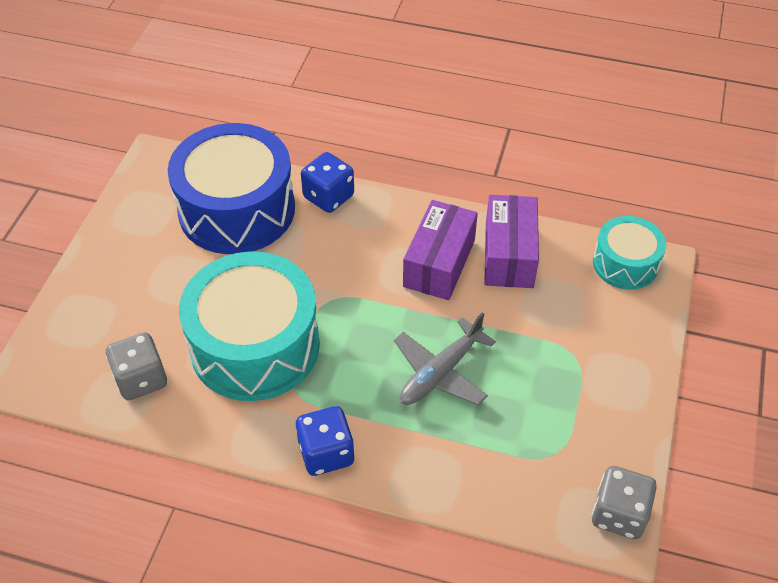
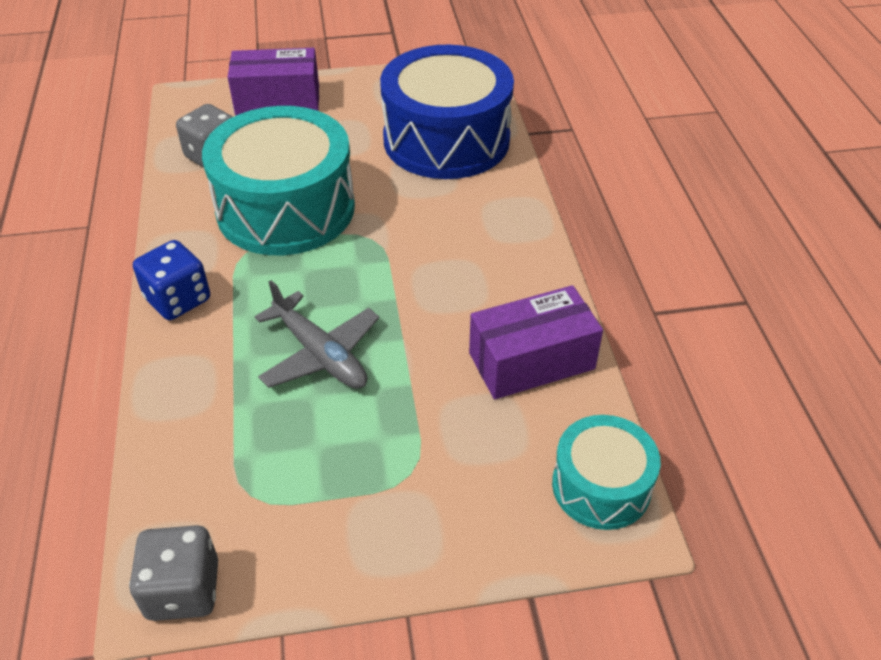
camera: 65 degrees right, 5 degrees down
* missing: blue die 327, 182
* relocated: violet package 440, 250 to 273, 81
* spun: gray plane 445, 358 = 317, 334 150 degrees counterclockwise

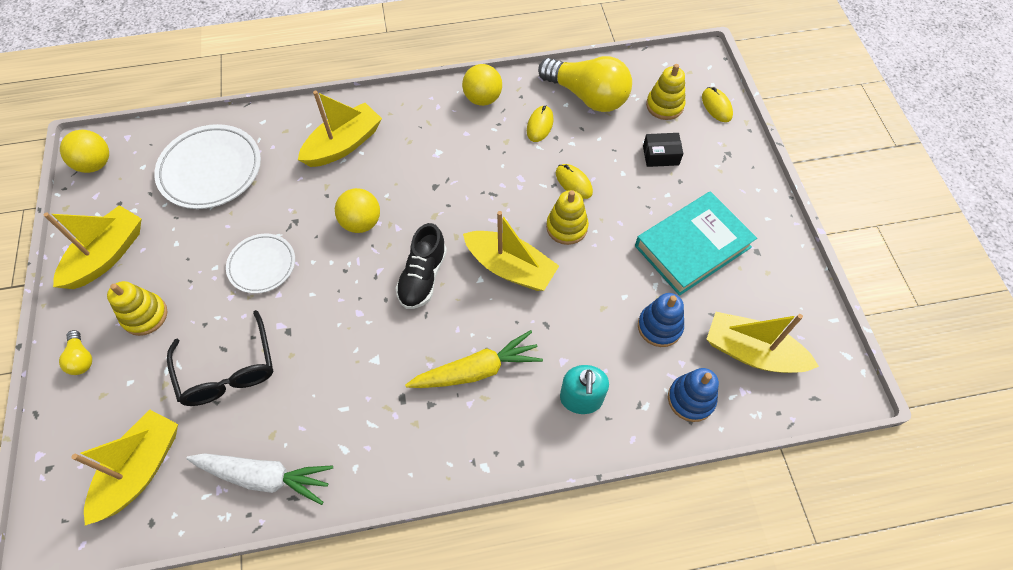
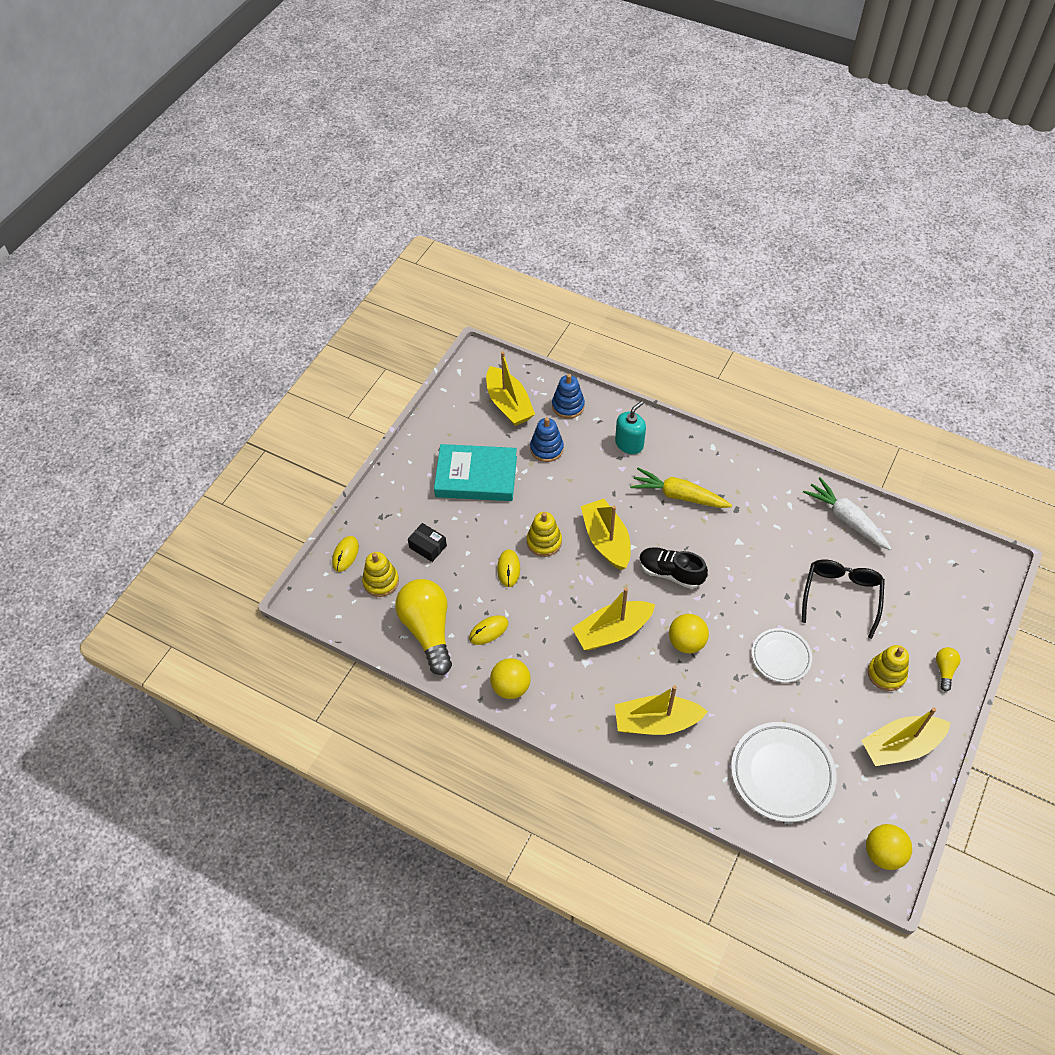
camera: 140 degrees left, 5 degrees down
* spun: ebony lace-up shoe 421, 266 = 673, 568 120 degrees counterclockwise
* relocated: bright yellow boat 125, 467 to 613, 619

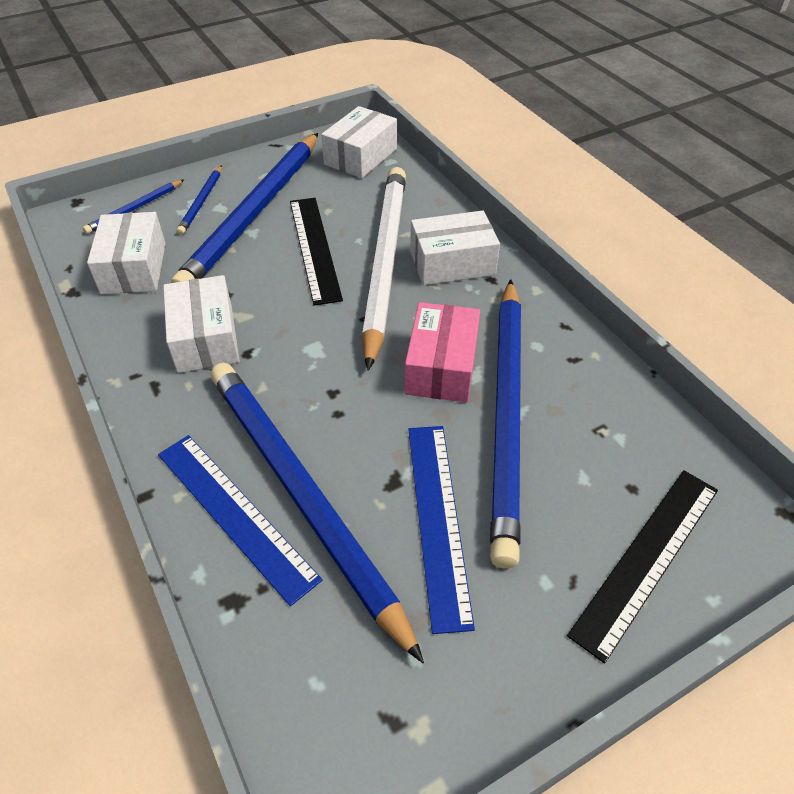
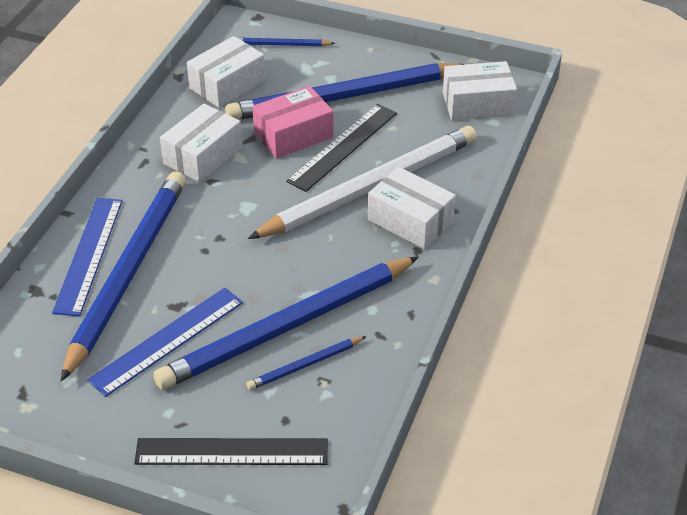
camera: 50 degrees right, 5 degrees down
* relocated: blue pencil 199, 200 to 306, 363
* relocated: rose-pink package 442, 352 to 292, 122

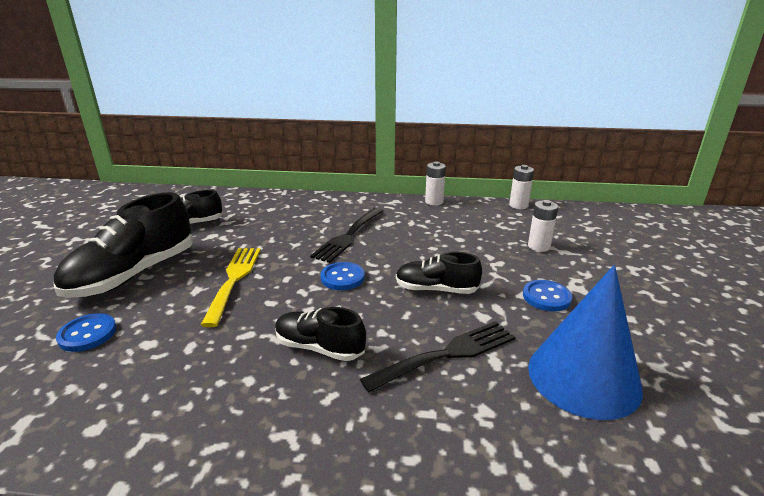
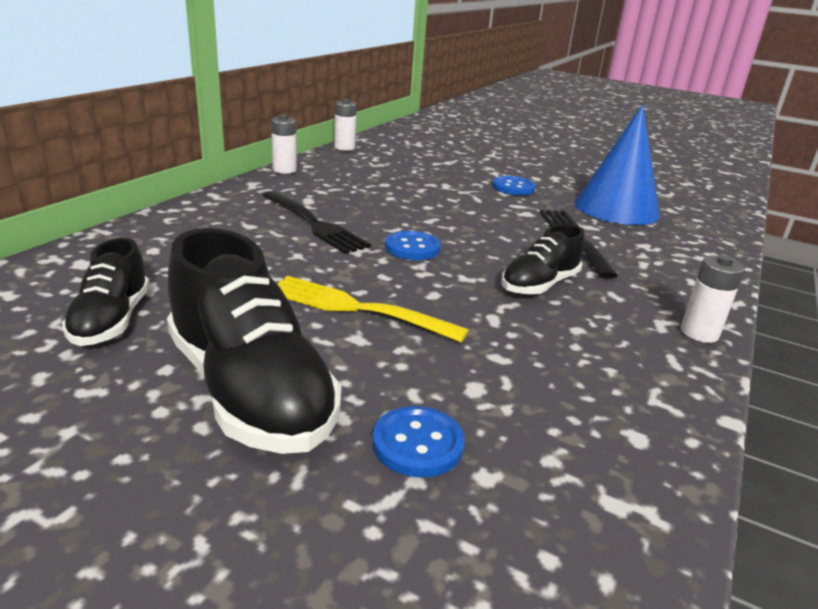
camera: 70 degrees left, 0 degrees up
* relocated: white AA battery 543, 226 to 713, 299
* missing: ebony lace-up shoe 439, 273

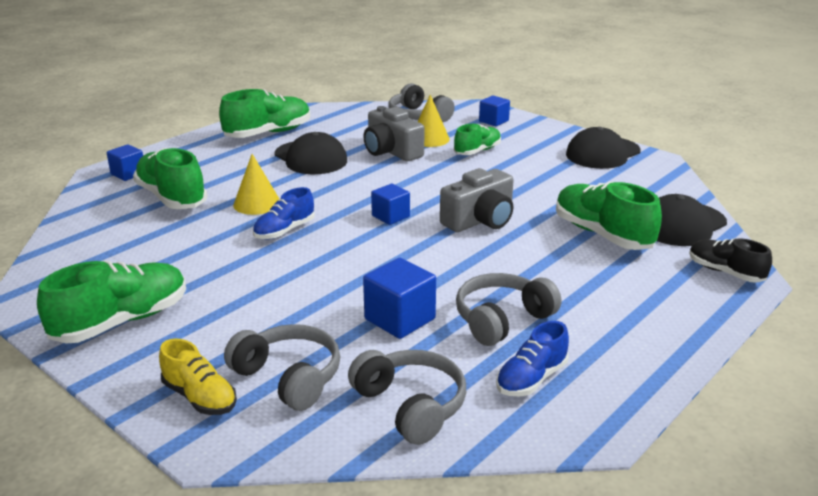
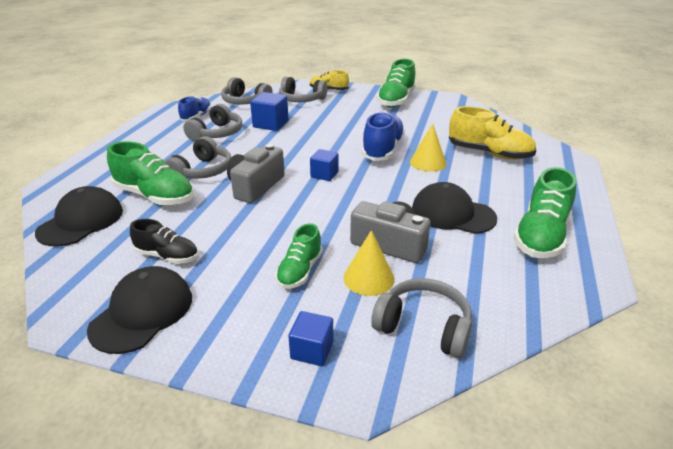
camera: 155 degrees right, 5 degrees up
* missing: blue solid cube 125, 162
* colour: emerald lace-up shoe 170, 178 to bright yellow lace-up shoe 492, 133
* size: blue lace-up shoe 284, 213 = 383, 136 x1.63
* relocated: ebony lace-up shoe 730, 260 to 164, 241
* appeared: gray over-ear headphones 198, 157

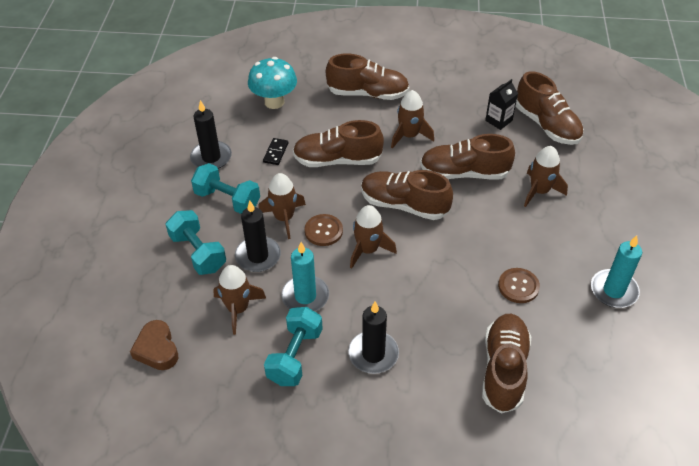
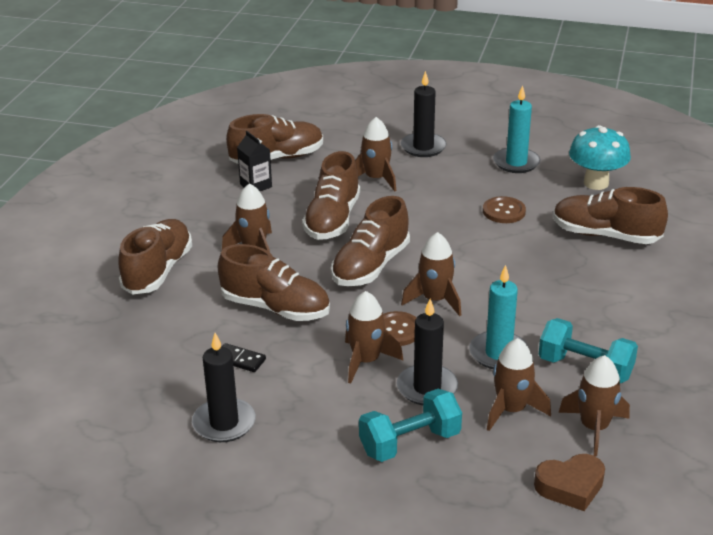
camera: 80 degrees left, 15 degrees down
* relocated: turquoise mushroom 272, 83 to 600, 157
* spun: brown lace-up shoe 338, 143 = 274, 282 75 degrees counterclockwise
* missing: turquoise free weight 225, 188
* relocated: ebony pillar candle 373, 337 to 424, 114
* appeared: brown rocket 594, 405

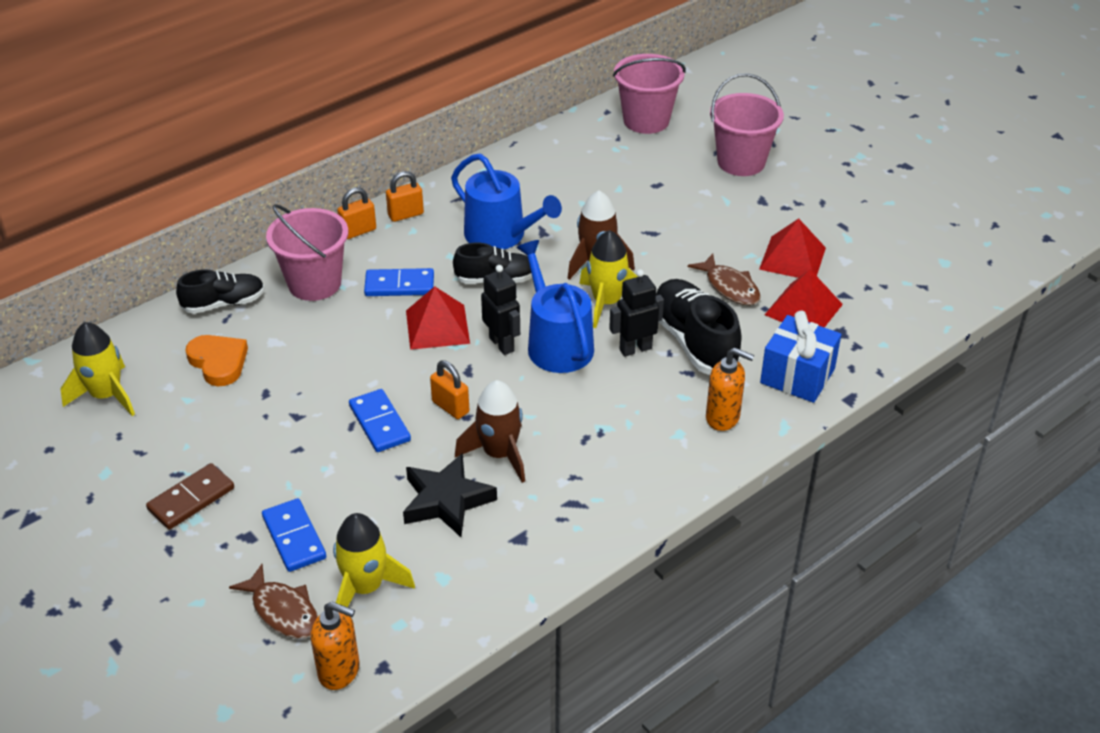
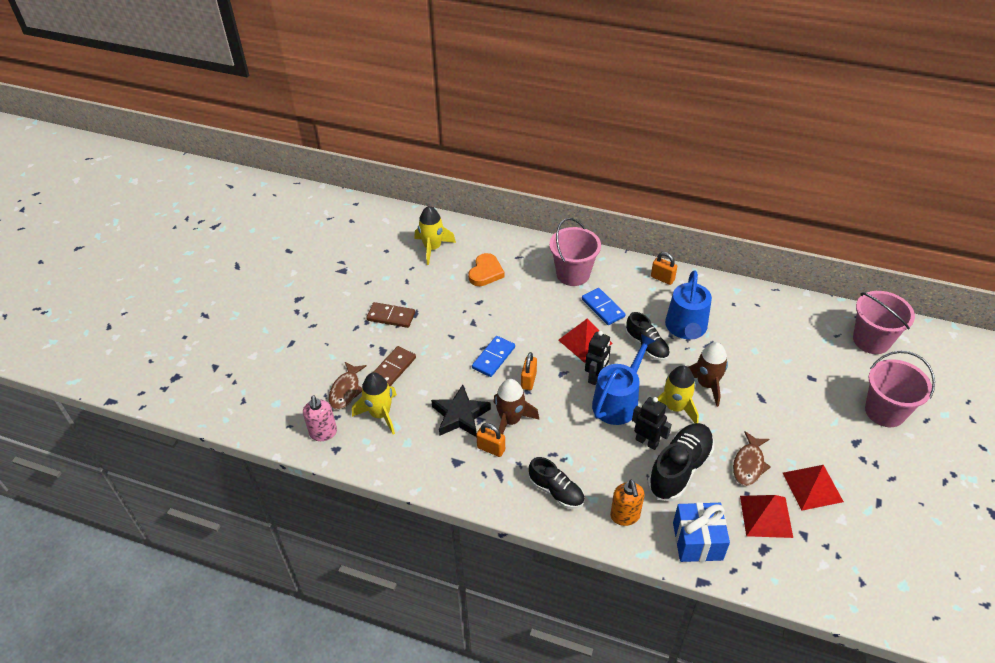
camera: 60 degrees right, 5 degrees up
* relocated: orange-coloured small lock 356, 213 to 490, 440
* relocated: ebony lace-up shoe 220, 291 to 557, 483
* colour: blue domino tile 294, 535 to brown domino tile 394, 366
* colour: orange-coloured soap pump 335, 645 to rose-pink soap pump 320, 418

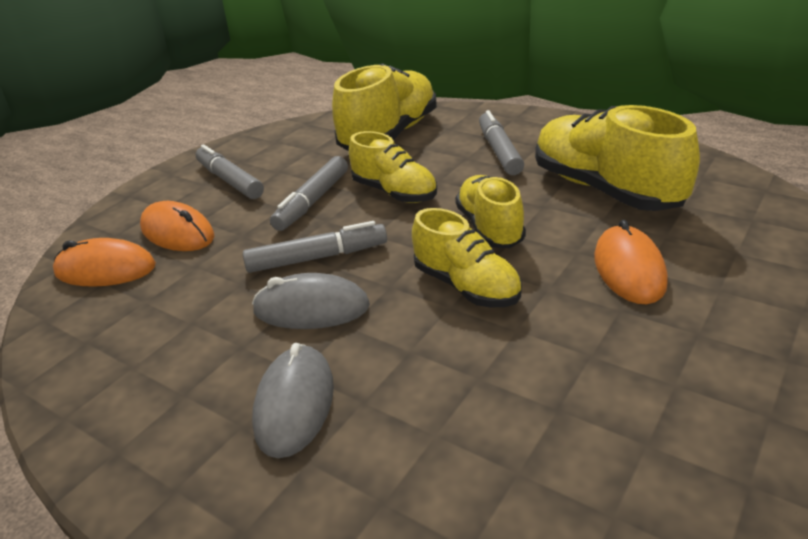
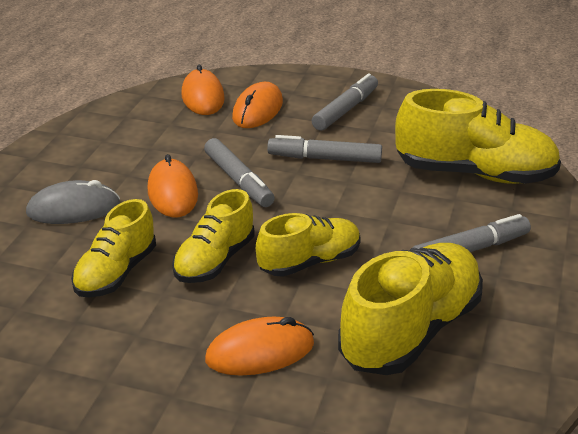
camera: 70 degrees right, 0 degrees up
* relocated: bright yellow lace-up shoe 393, 167 to 113, 248
* colour: gray computer mouse 311, 301 to orange-coloured computer mouse 173, 185

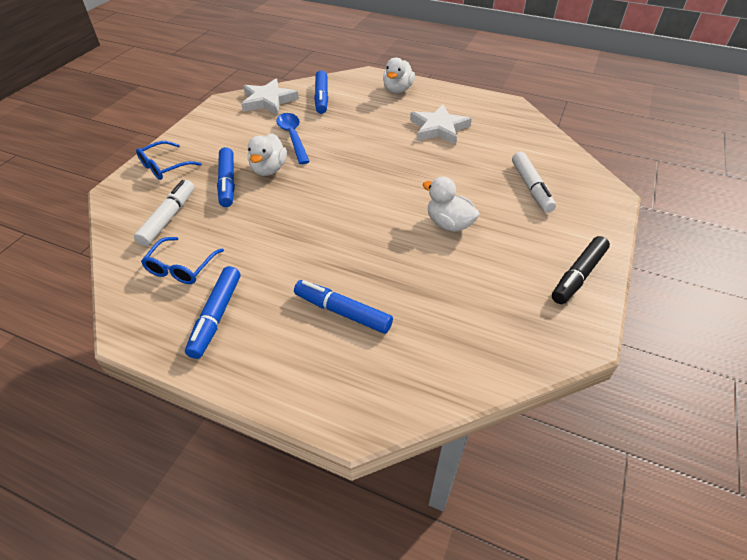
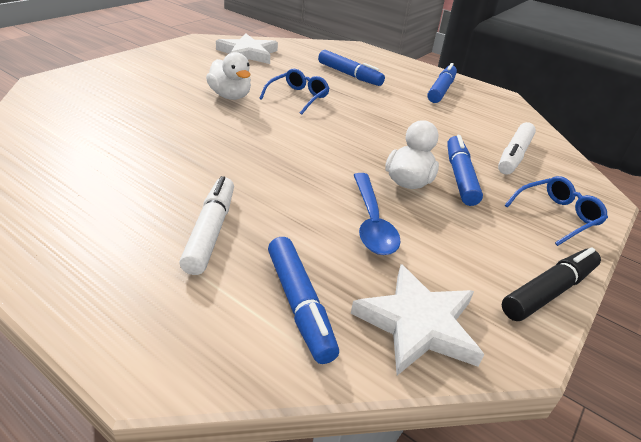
camera: 170 degrees left, 10 degrees down
* missing: white rubber duck 399, 75
* spun: blue marker pen 321, 92 = 303, 300 150 degrees clockwise
* relocated: white five-pointed star 441, 124 to 247, 48
* relocated: white marker pen 534, 182 to 206, 225
* relocated: ebony marker pen 581, 270 to 551, 284
* relocated: blue glasses 182, 260 to 294, 91

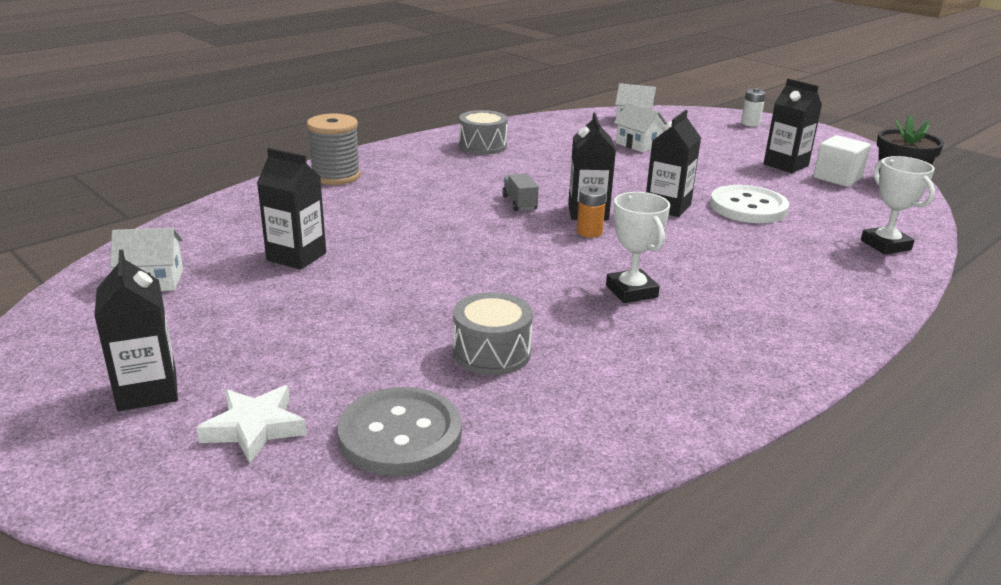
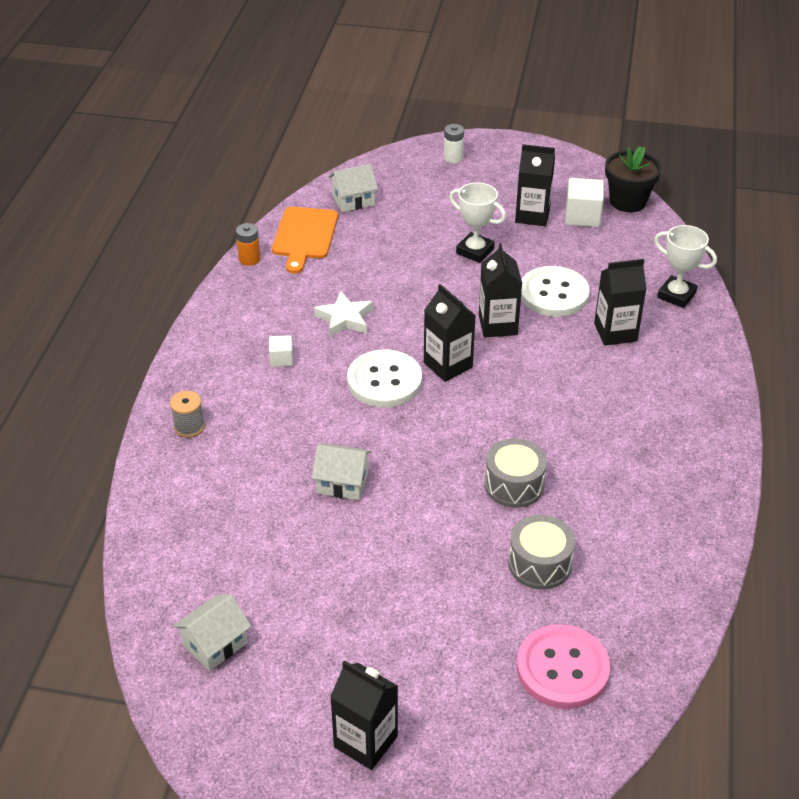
camera: 35 degrees left, 15 degrees up
* relocated: white cottage 640, 127 to 342, 471
* relocated: gray toy drum 483, 132 to 516, 473
* size: gray bobbin 333, 149 = 187, 414 x0.59
* relocated: ebony milk carton 291, 209 to 620, 302
* exchanged: gray toy truck 520, 192 to white button 384, 378
* relocated: orange-coloured AA battery 592, 211 to 248, 244
* relocated: white award cup 638, 247 to 477, 222
* relocated: white five-pointed star 251, 424 to 343, 314
* colour: gray button 400, 431 to rose-pink button 563, 666
* appeared: orange-coloured bread board 305, 240
* appeared: white solid cube 281, 351

